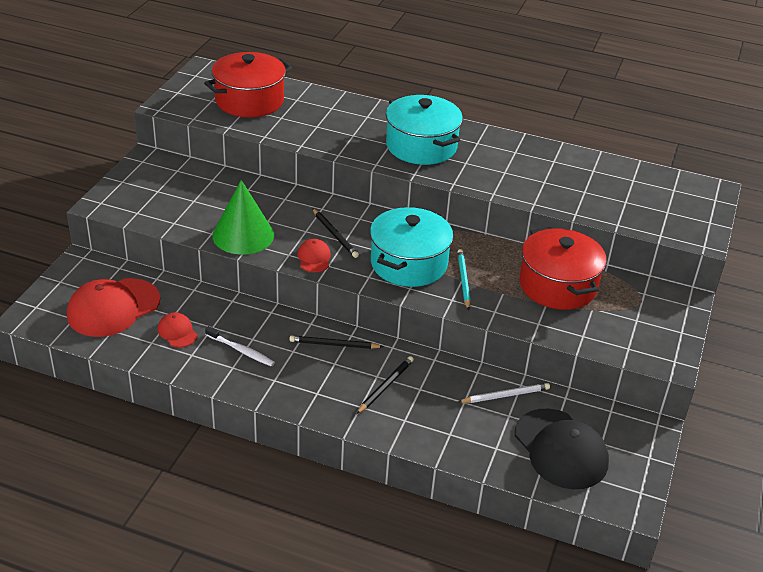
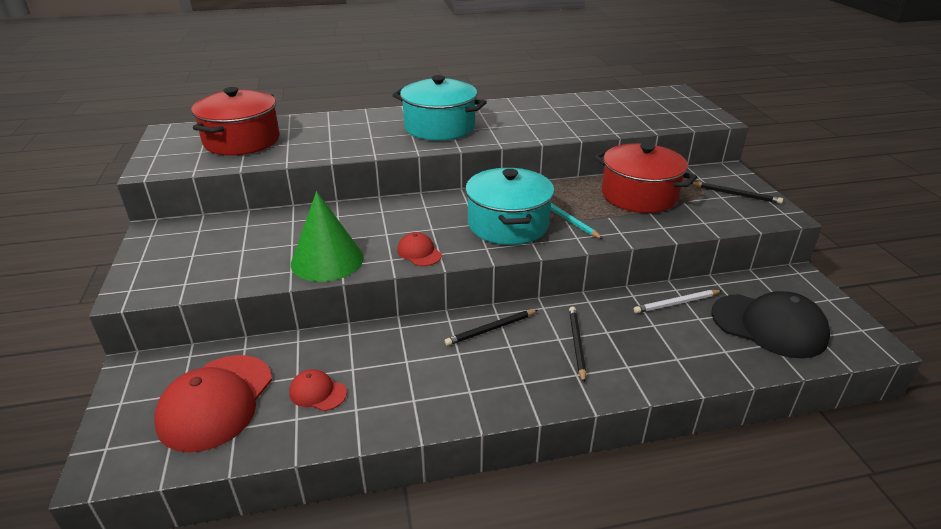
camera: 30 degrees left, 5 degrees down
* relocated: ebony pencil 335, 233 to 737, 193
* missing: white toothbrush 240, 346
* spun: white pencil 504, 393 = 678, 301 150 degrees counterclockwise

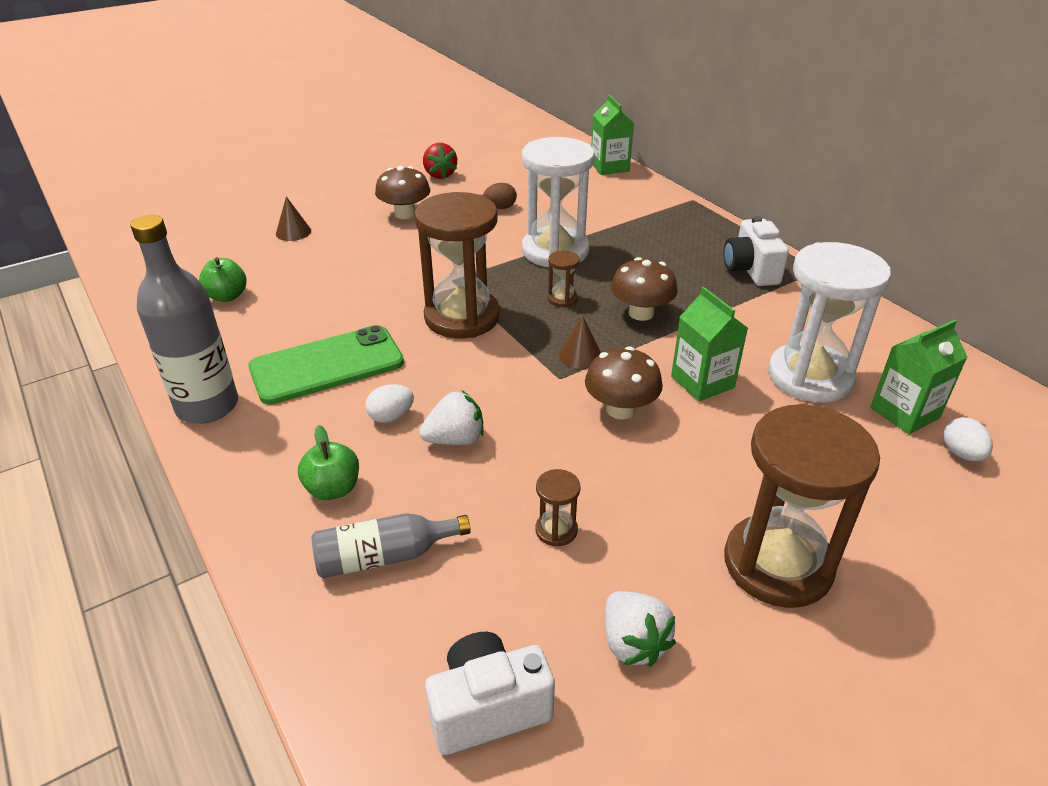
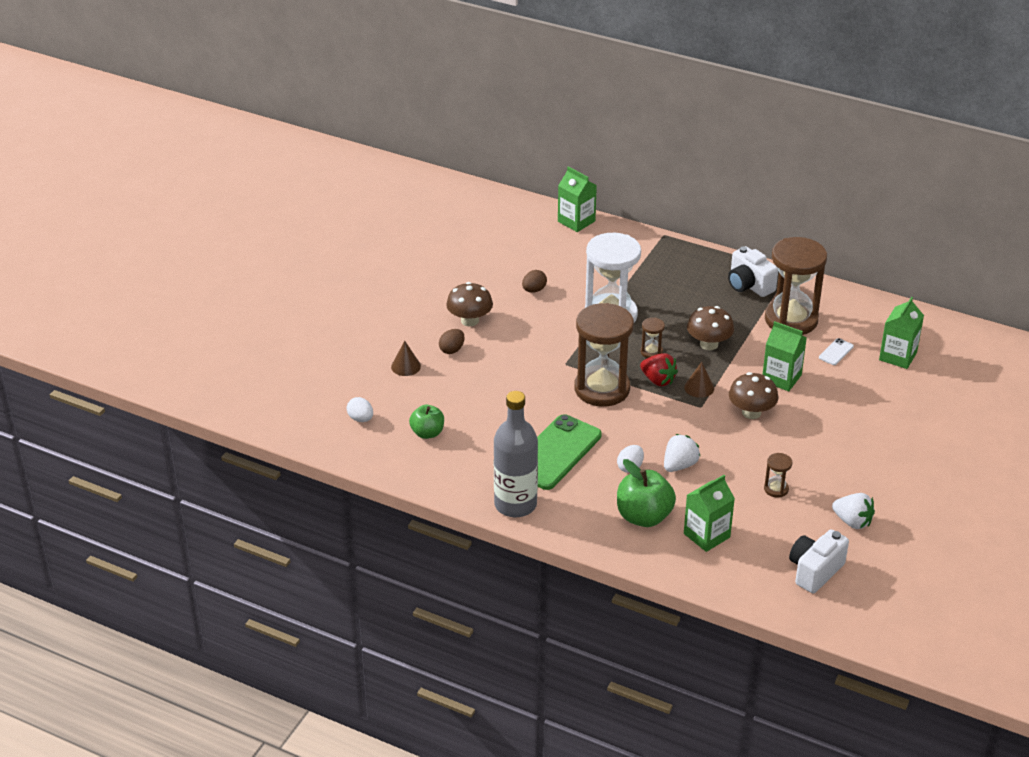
camera: 30 degrees left, 0 degrees up
* relocated: scarlet strawberry 440, 161 to 659, 369
* exchanged: white sandglass 829, 322 to white mobile phone 836, 351
* relocated: brown sandglass 802, 506 to 796, 286
* relocated: white toy egg 968, 439 to 360, 409
* size: emerald apple 328, 462 = 646, 493 x1.59
* exchanged: gray bottle 391, 545 to emerald milk carton 709, 513
* appeared: brown toy egg 452, 341

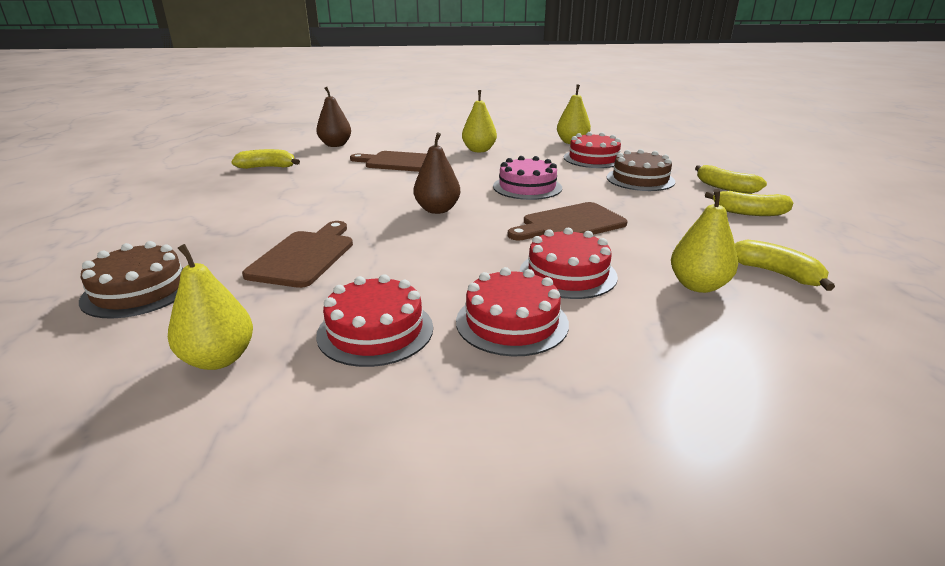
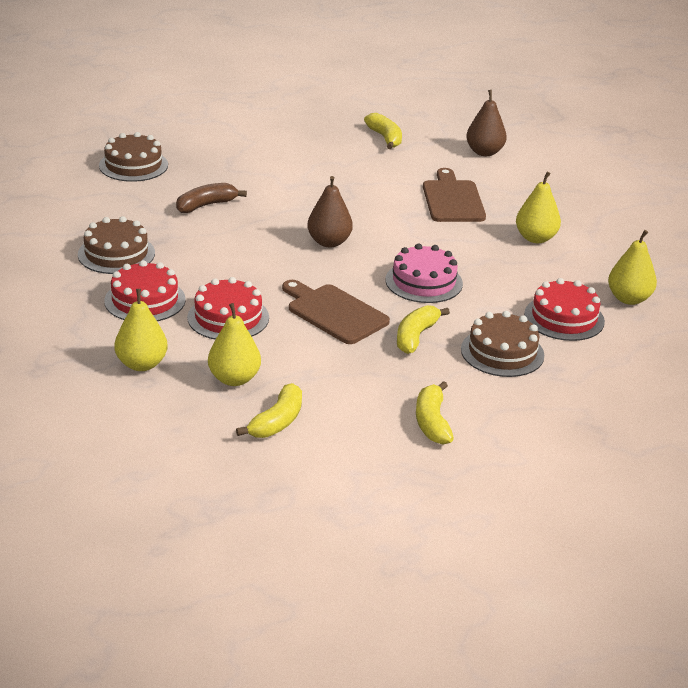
camera: 70 degrees right, 5 degrees up
* relocated: bright yellow banana 731, 179 to 423, 329
* exchanged: brown bread board 297, 254 to brown banana 211, 198
* relocated: bright yellow pear 210, 307 to 141, 330
* colour: scarlet cake 374, 320 to brown cake 116, 245

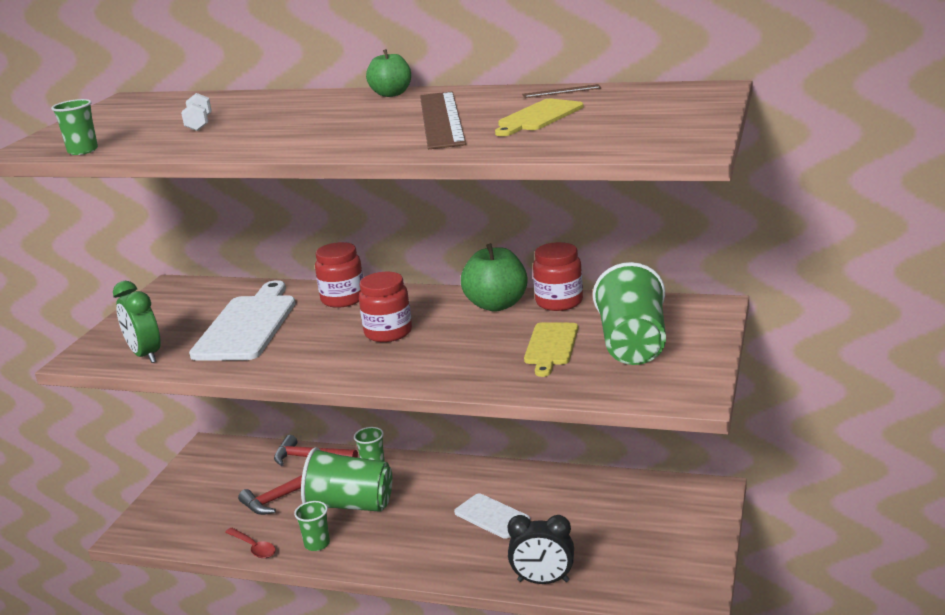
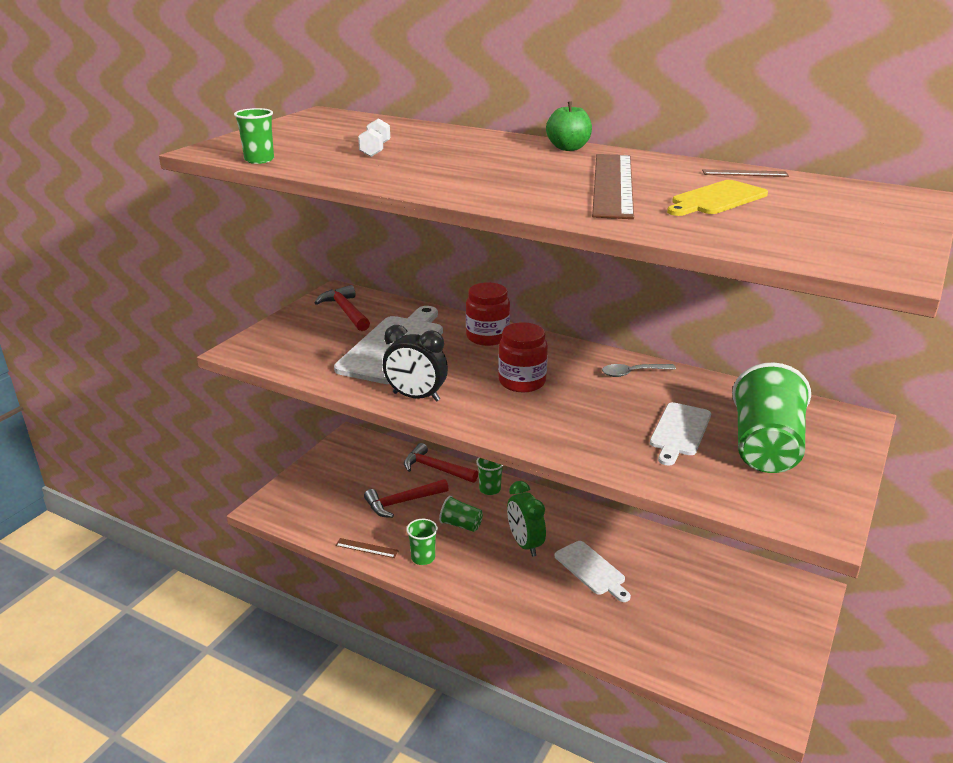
camera: 10 degrees right, 5 degrees up
* missing: scarlet preserve jar 558, 276
* exchanged: emerald apple 494, 277 to gray teaspoon 639, 370
* relocated: emerald clock 137, 322 to 526, 519
* colour: bright yellow bread board 551, 349 to white bread board 680, 434
* size: emerald tumbler 346, 479 = 461, 514 x0.50
* relocated: ebony clock 541, 549 to 415, 363
* exchanged: scarlet teaspoon 250, 543 to brown ruler 367, 548
* appeared: scarlet claw hammer 342, 308

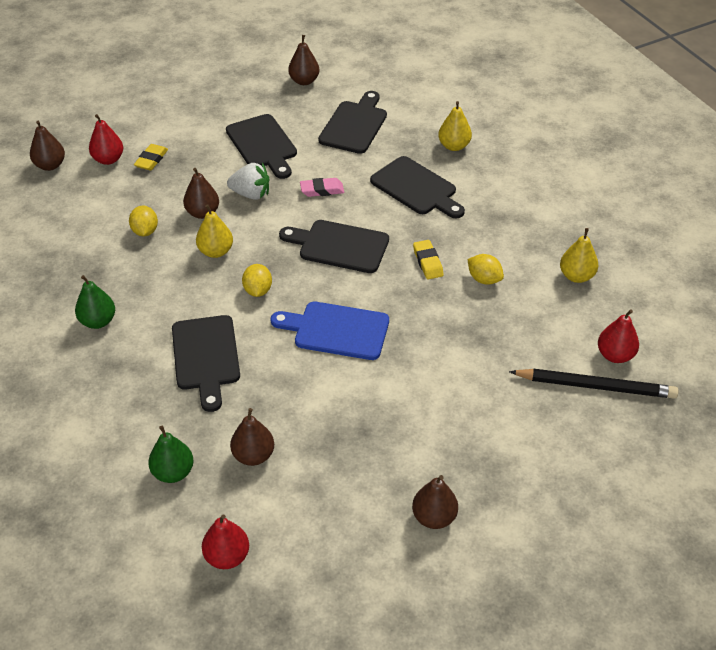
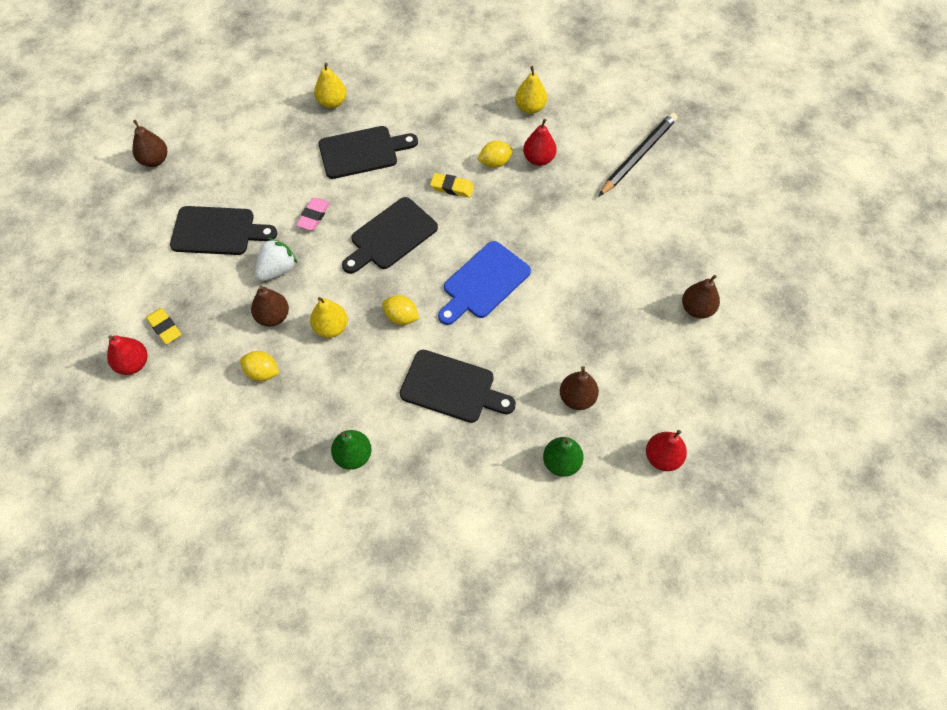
camera: 60 degrees left, 15 degrees up
* missing: ebony bread board 352, 122
* missing: brown pear 47, 146
* relocated: scarlet pear 618, 336 to 540, 142

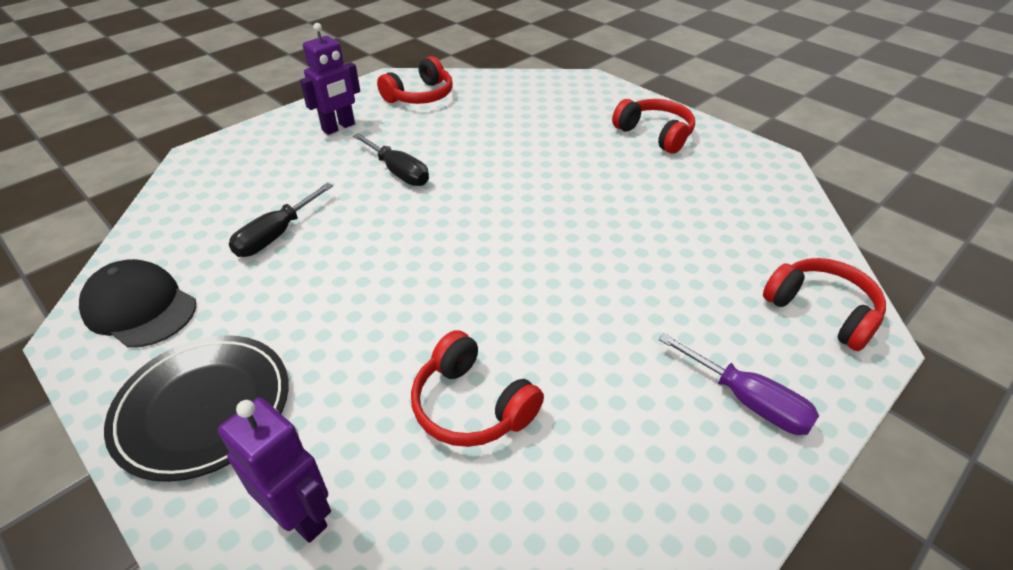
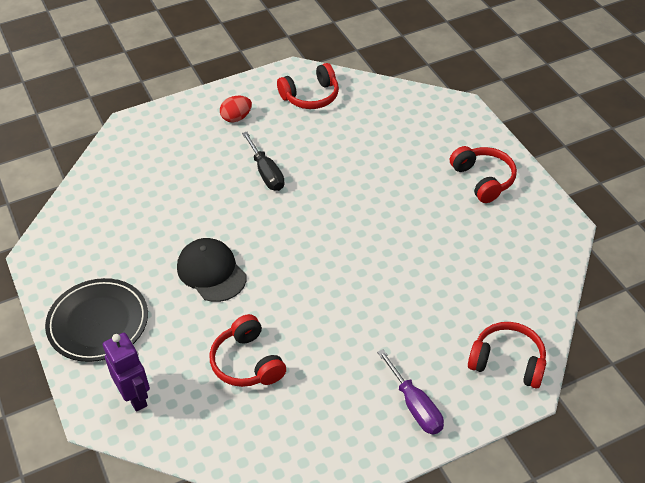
camera: 20 degrees right, 5 degrees up
* exchanged: violet robot 330, 79 to scarlet toy egg 236, 108
* missing: ebony screwdriver 281, 220
* spun: scarlet over-ear headphones 824, 304 = 507, 355 45 degrees counterclockwise
* relocated: ebony peaked cap 137, 303 to 212, 270

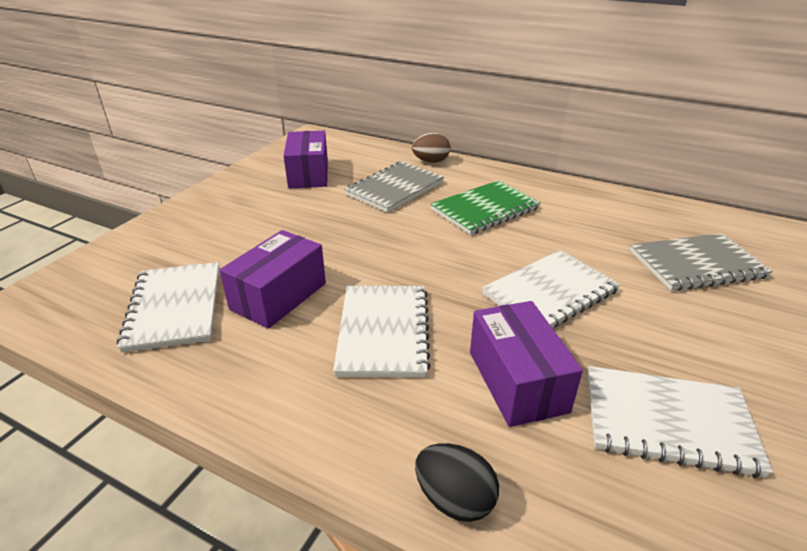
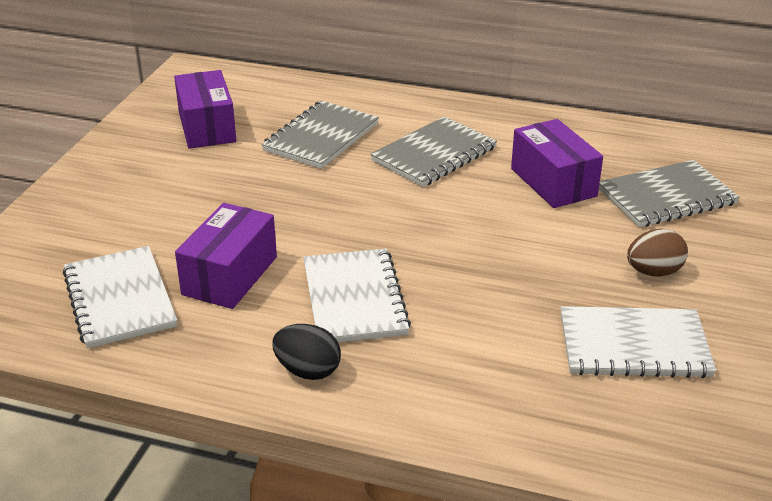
camera: 10 degrees left, 0 degrees up
* relocated: brown toy egg 431, 148 to 657, 253
* colour: emerald notepad 485, 207 to gray notepad 433, 151
* missing: white notepad 551, 289
* relocated: violet package 526, 364 to 557, 163
* relocated: ebony toy egg 457, 482 to 306, 352

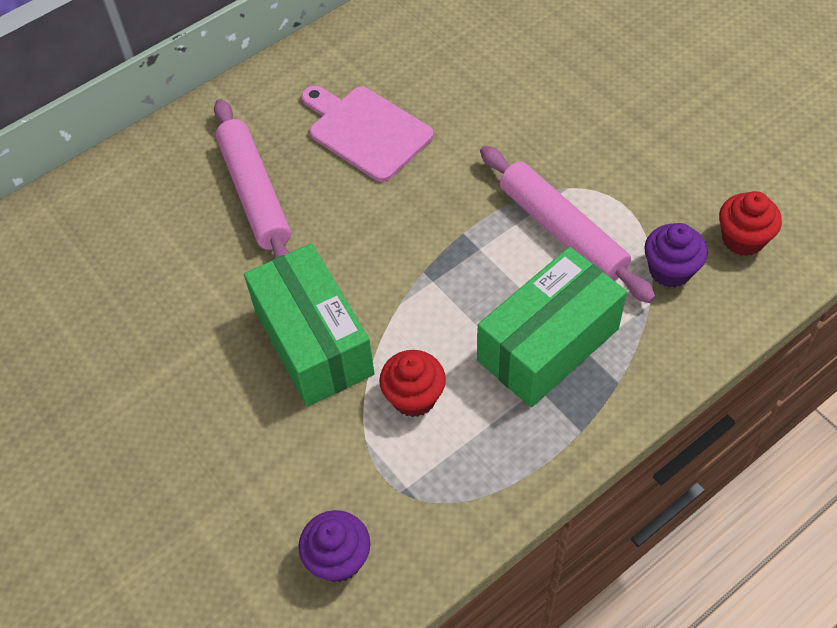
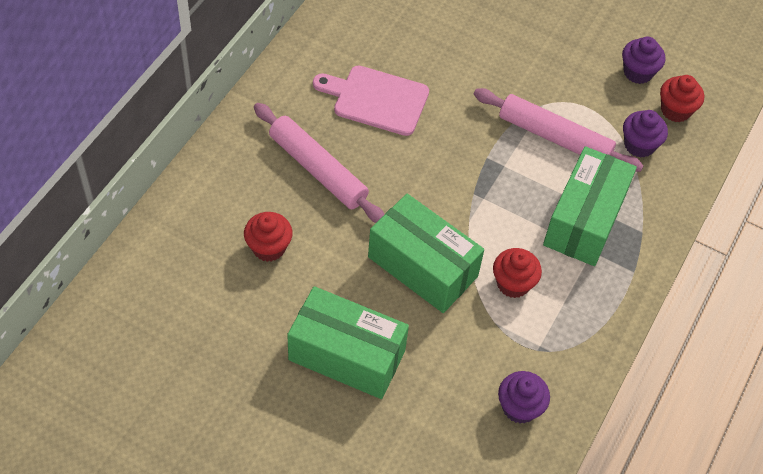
camera: 30 degrees left, 0 degrees up
* appeared: violet fairy cake 643, 60
* appeared: scarlet fairy cake 268, 237
* appeared: emerald package 348, 342

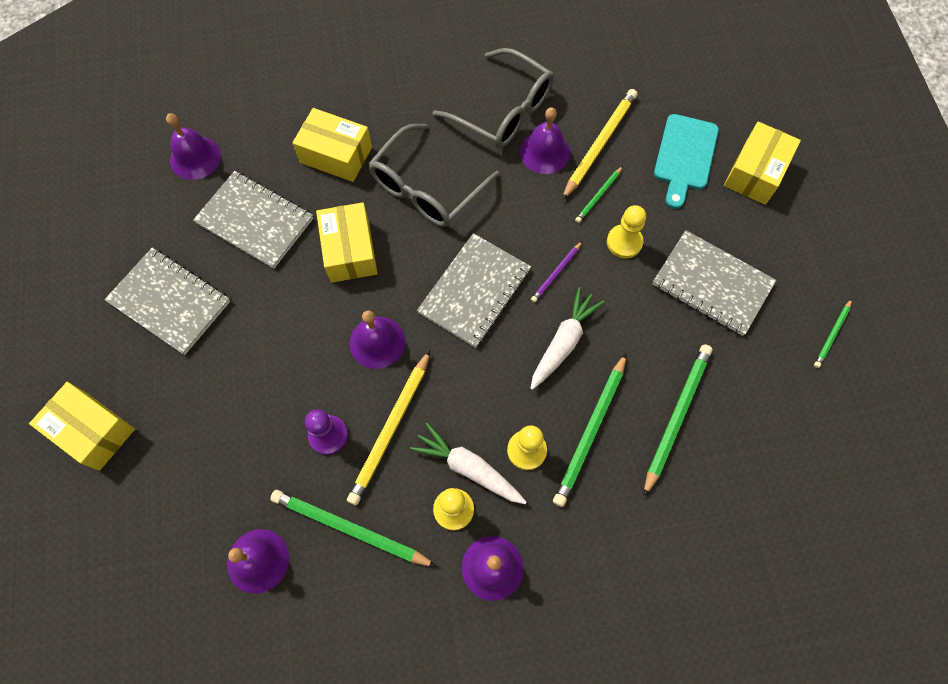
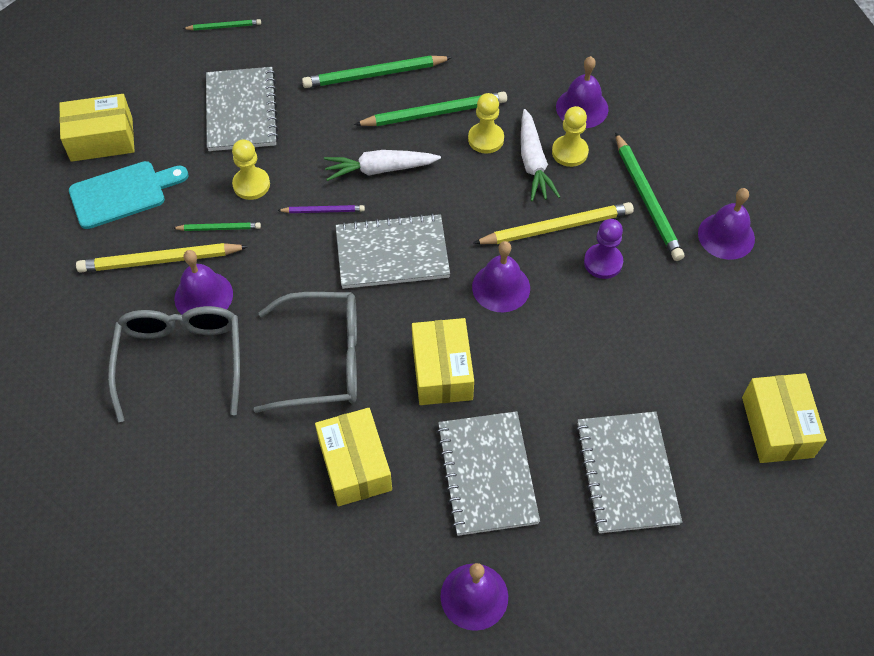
camera: 130 degrees left, 10 degrees down
* spun: bright yellow package 347, 242 = 443, 361 45 degrees counterclockwise

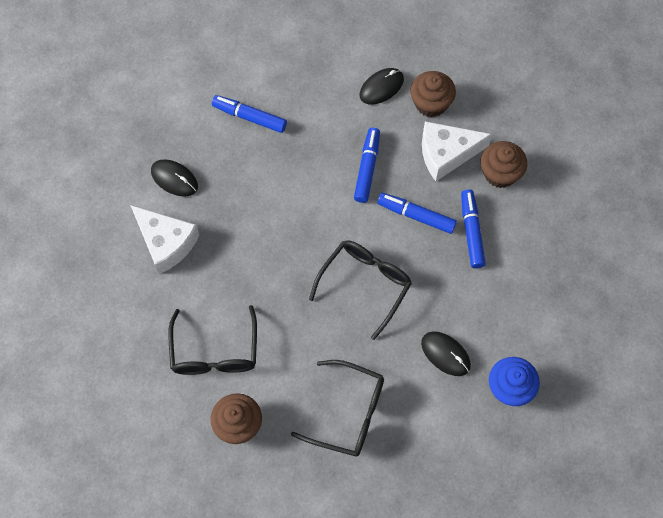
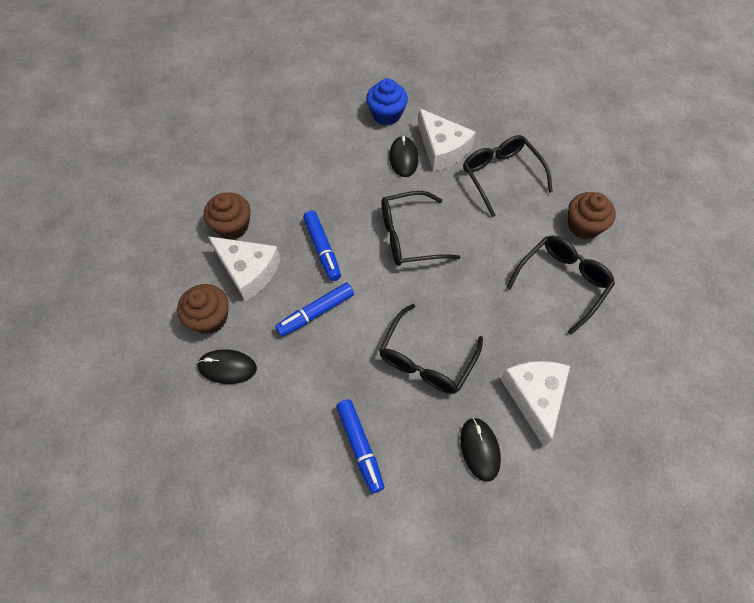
camera: 135 degrees left, 5 degrees down
* missing: blue marker pen 473, 228
* appeared: white cheese wedge 447, 140
* appeared: ebony glasses 431, 349

